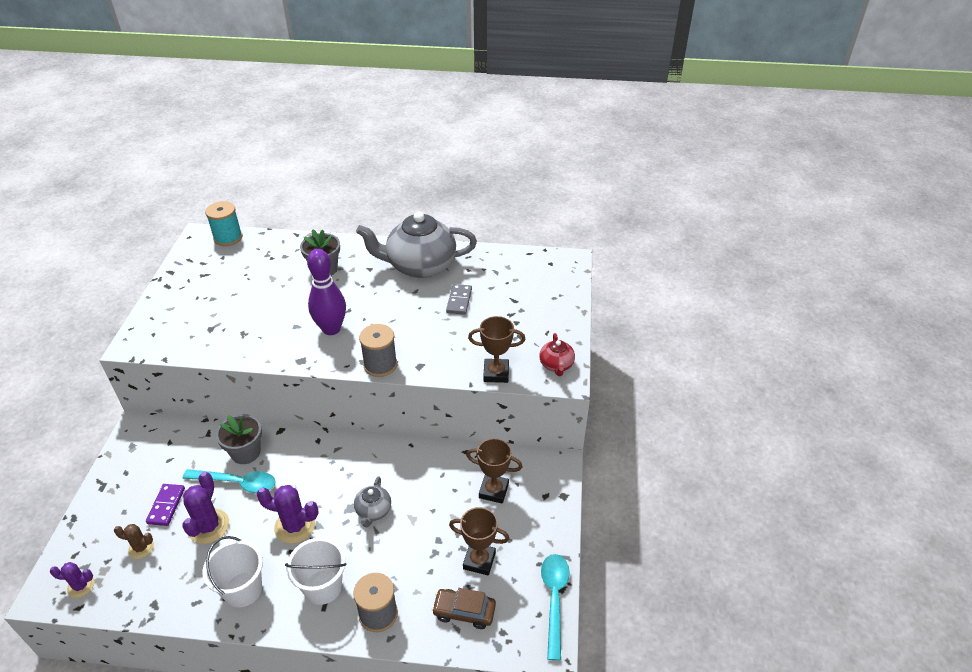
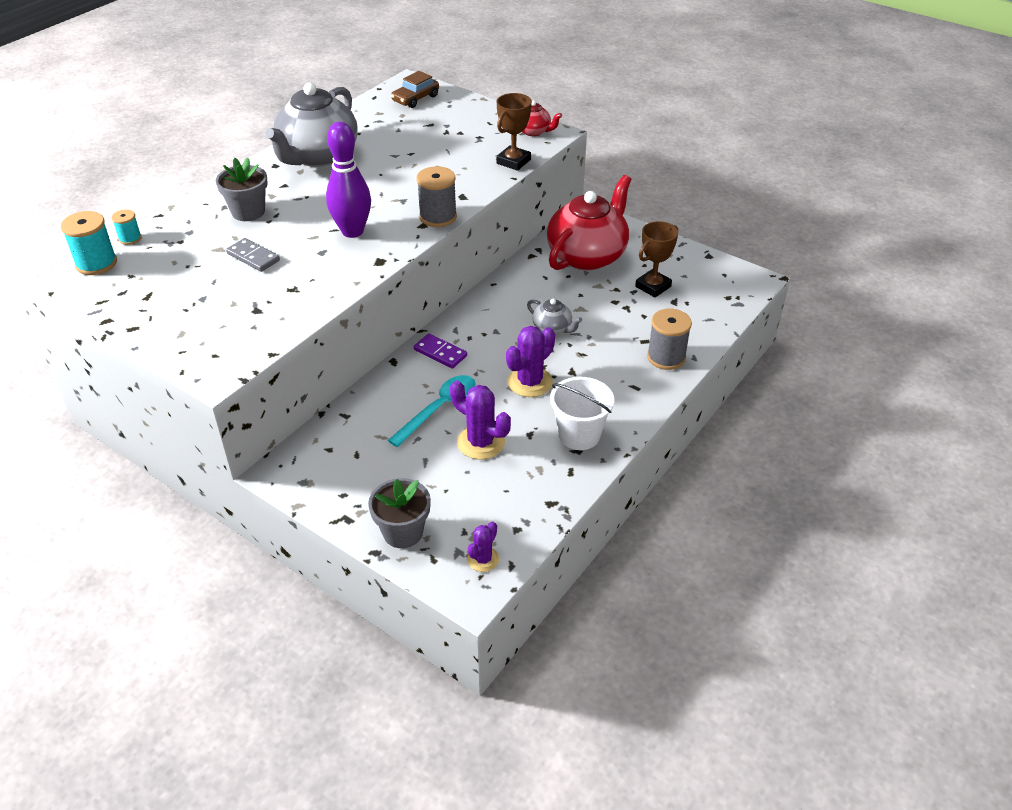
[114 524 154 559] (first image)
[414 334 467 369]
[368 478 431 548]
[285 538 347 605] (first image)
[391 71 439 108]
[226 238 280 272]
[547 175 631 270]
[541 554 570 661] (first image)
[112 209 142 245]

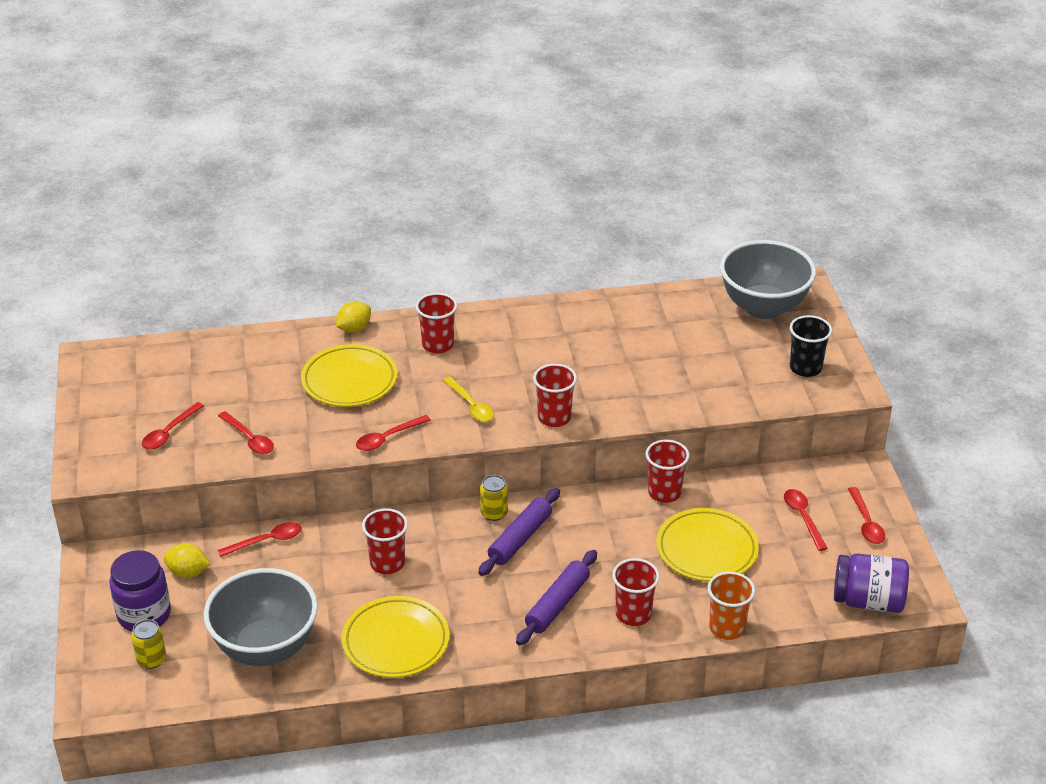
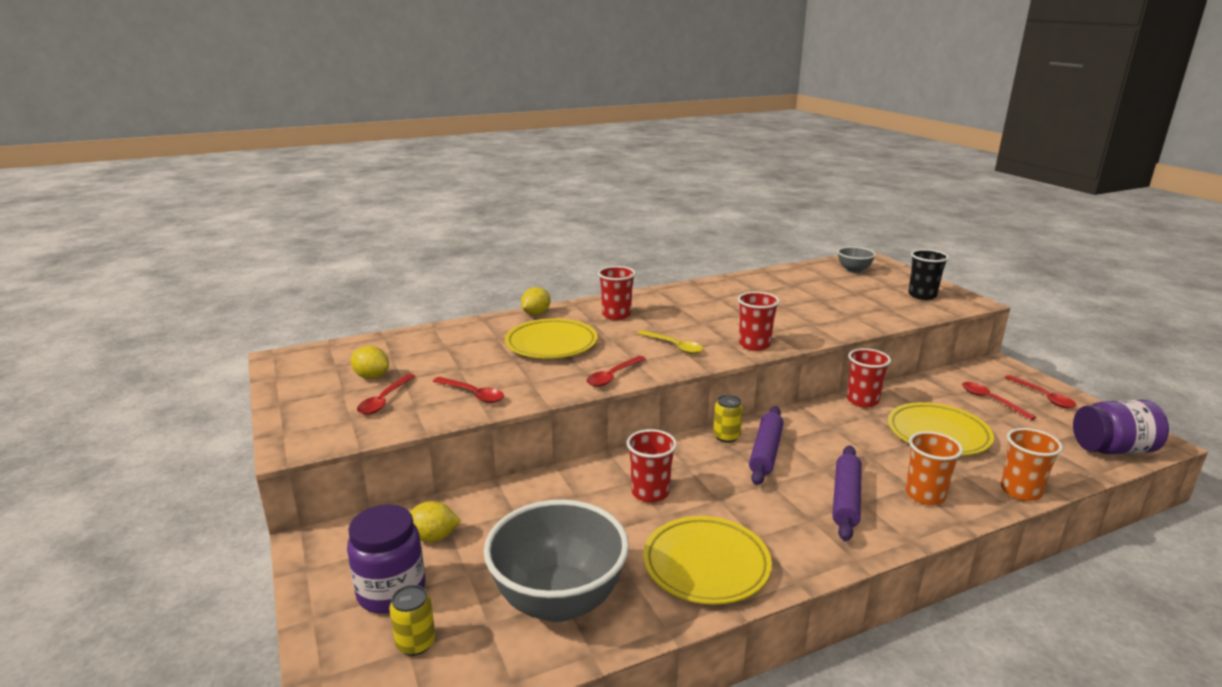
[218 522 302 557] (first image)
[906 431 963 505]
[838 247 876 273]
[351 346 389 379]

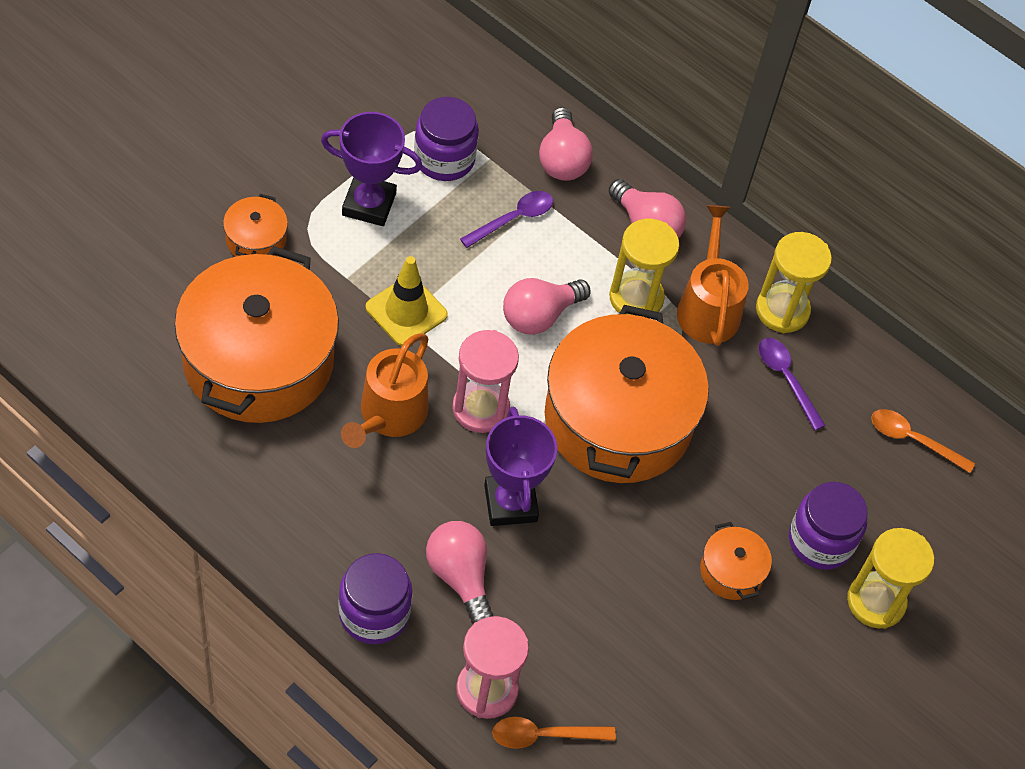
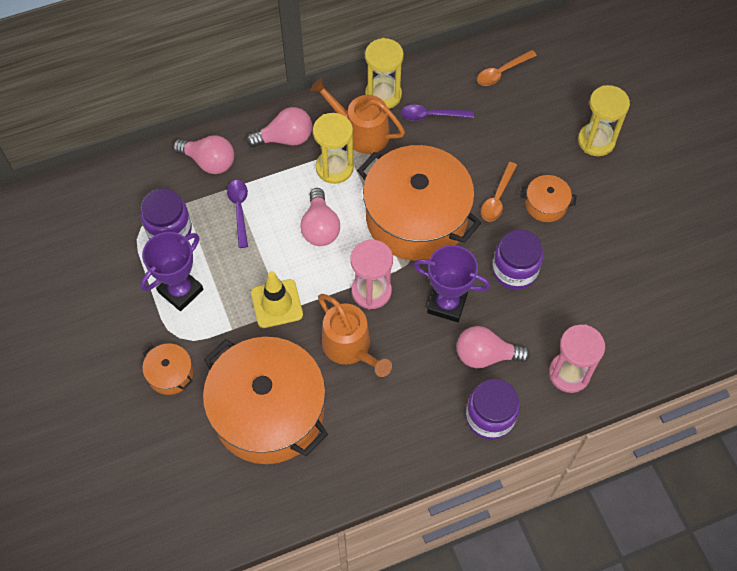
[481 162 517 222]
[492 229 543 290]

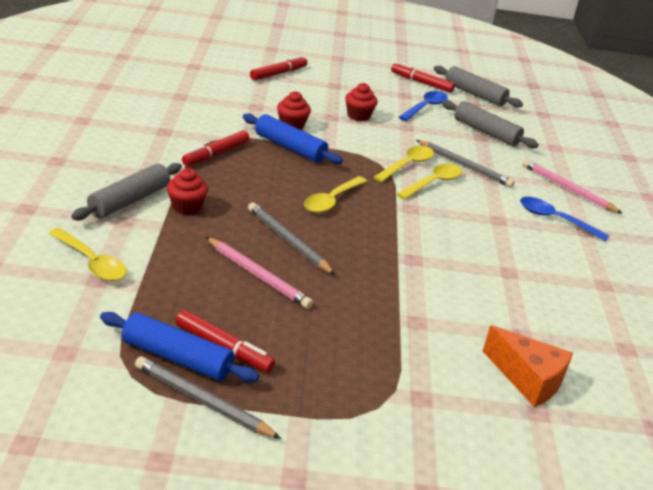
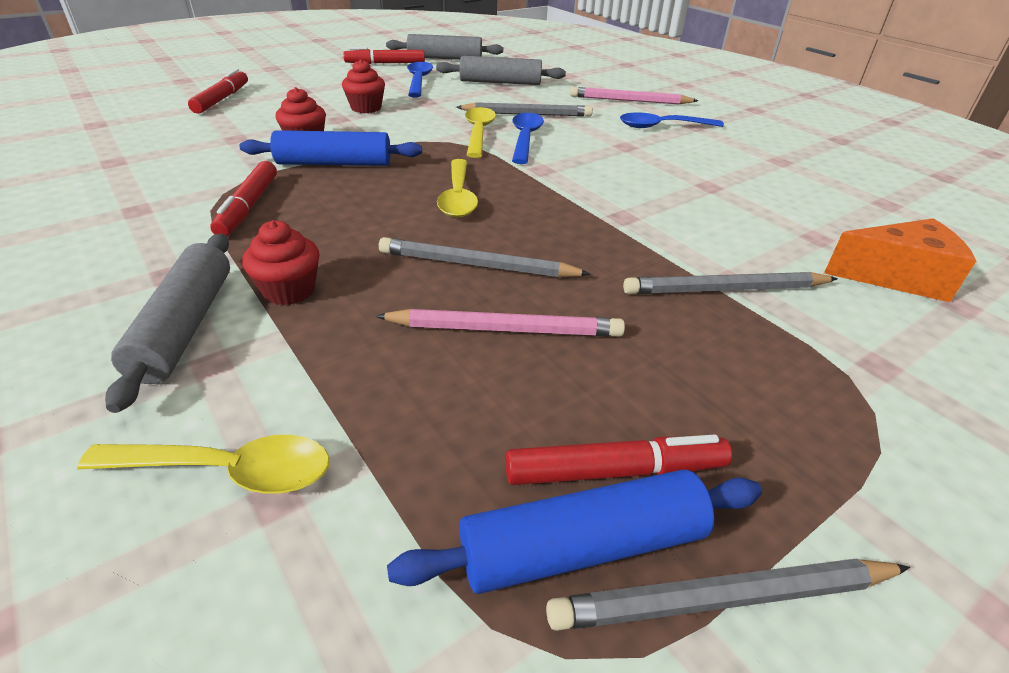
[512 113 544 164]
[623 272 838 294]

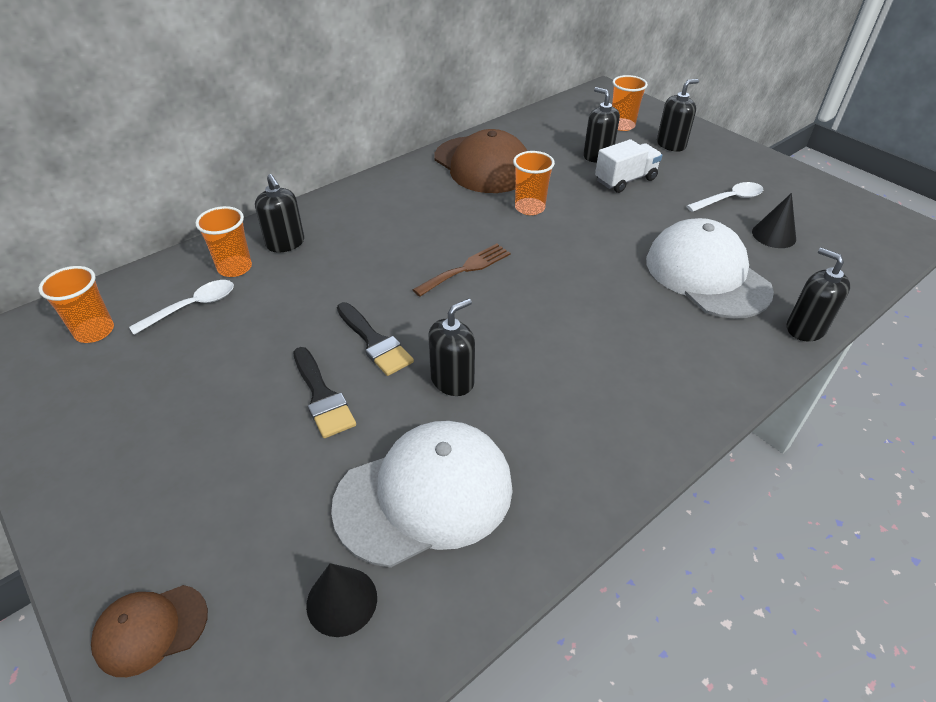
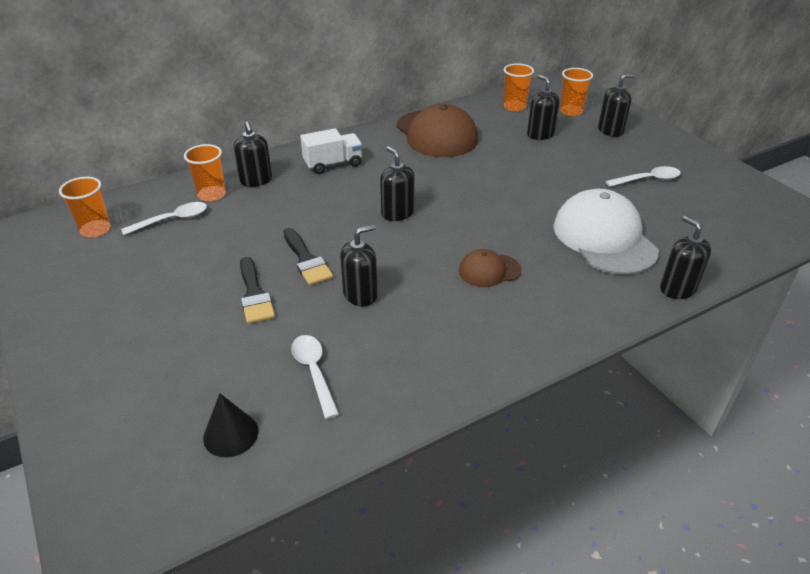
[459 249 522 287]
[291 335 339 419]
[380 146 415 221]
[503 63 534 111]
[300 128 363 174]
[752 193 796 248] (first image)

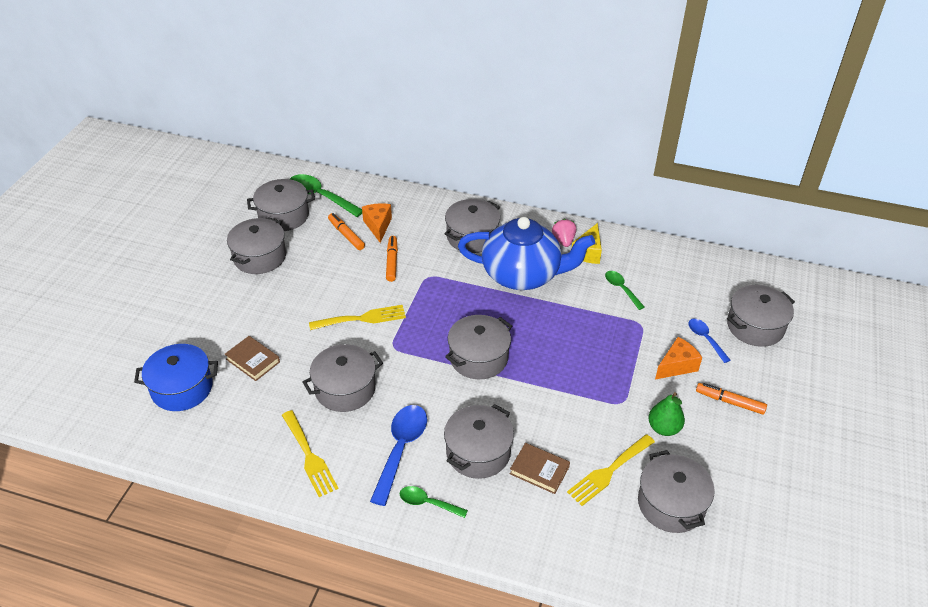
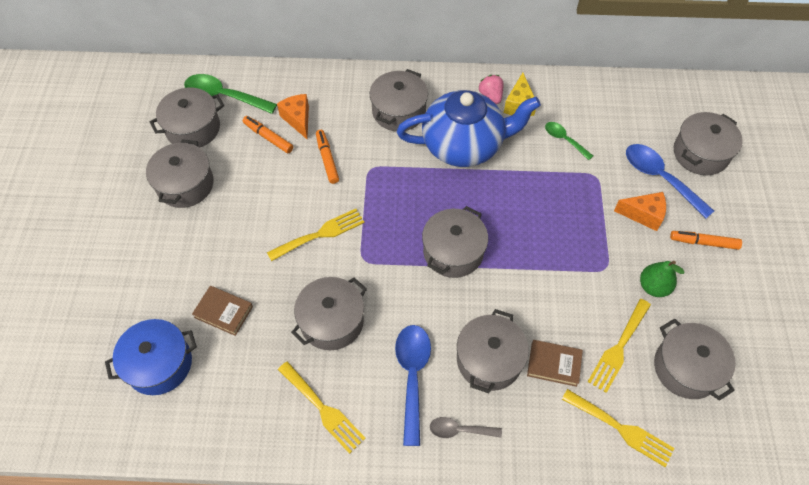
[430 417 502 438]
[614 192 666 231]
[626 144 714 219]
[562 389 675 467]

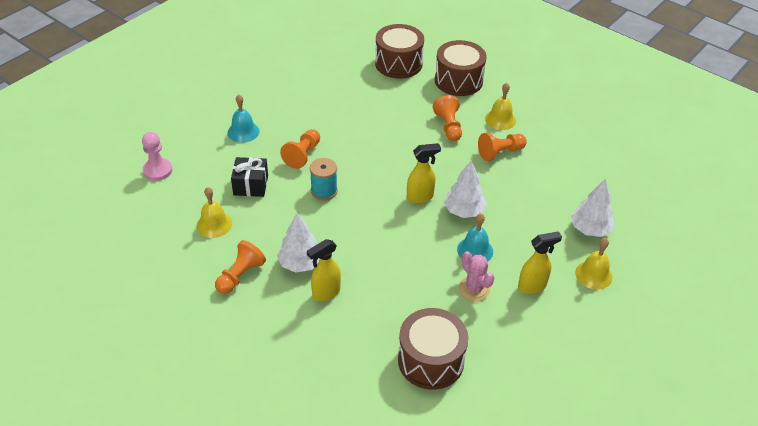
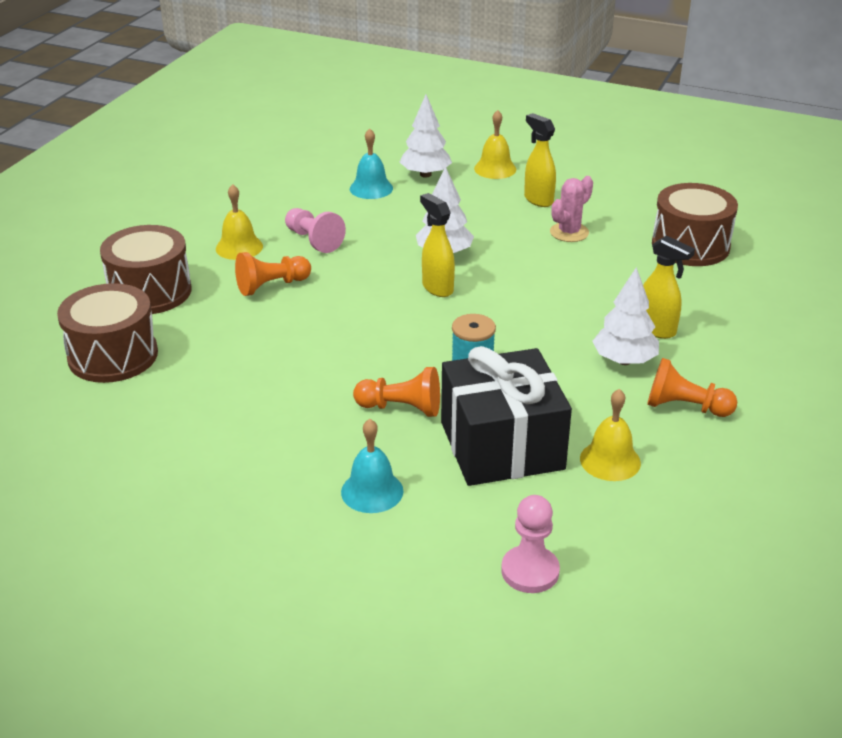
[441 346 572 486]
[350 128 393 199]
[285 208 346 253]

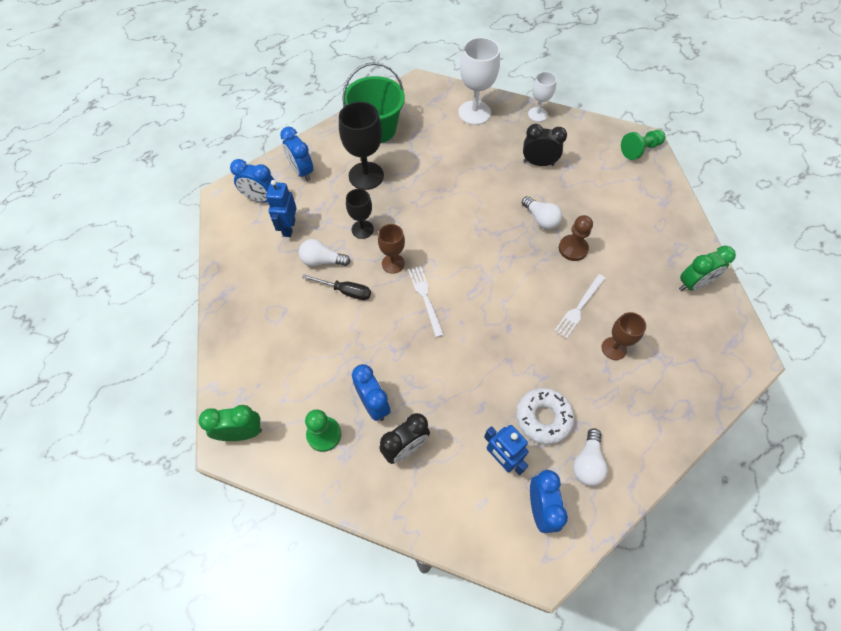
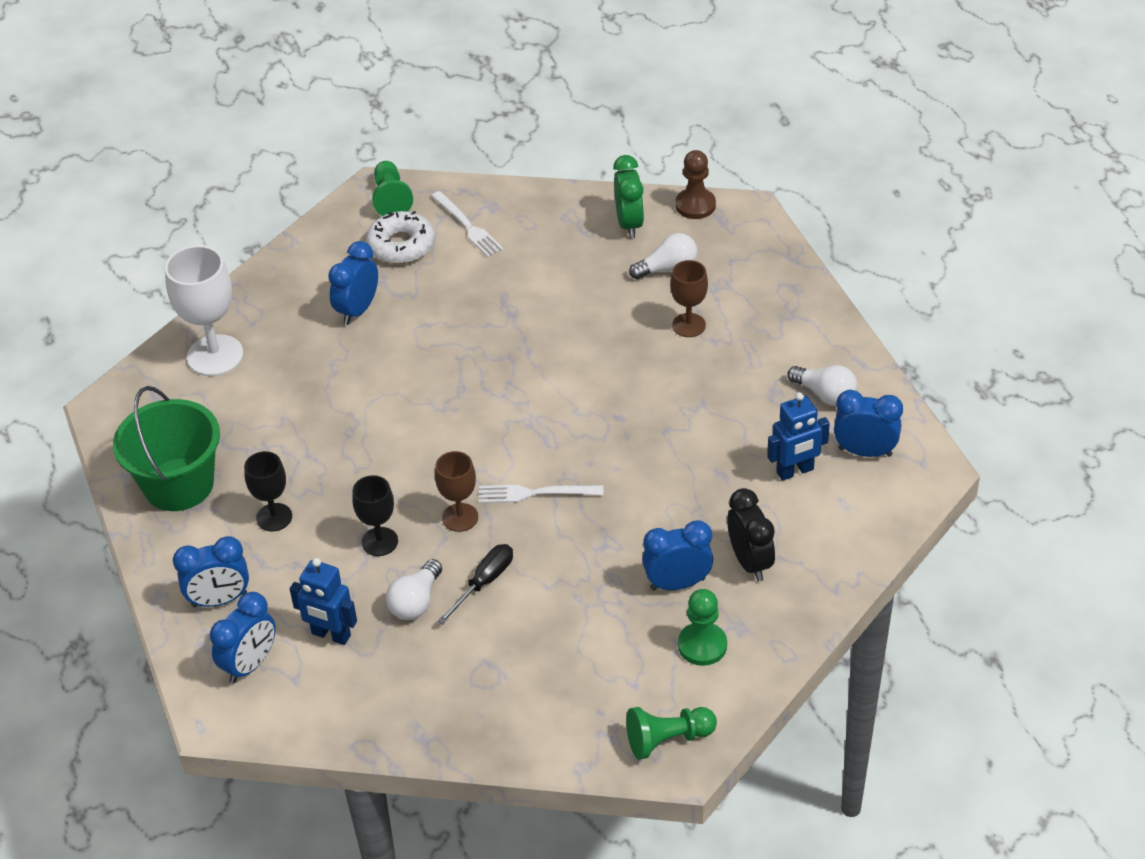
[626 707 717 760]
[244 451 292 531]
[366 211 435 264]
[629 233 697 279]
[328 241 378 325]
[528 72 557 122] (first image)
[431 191 504 257]
[675 150 716 219]

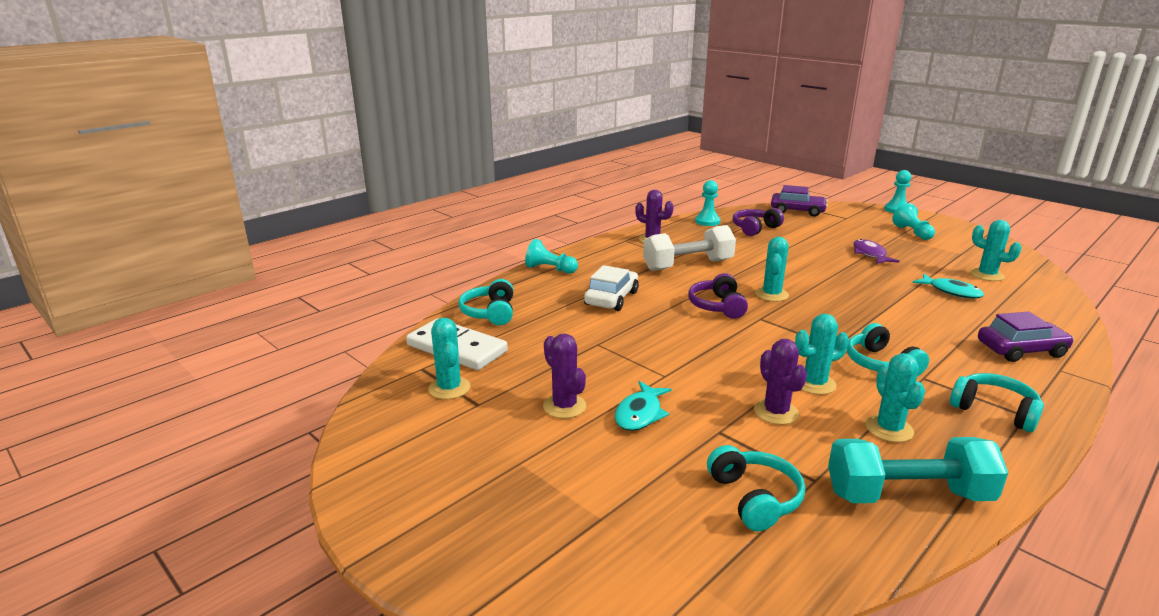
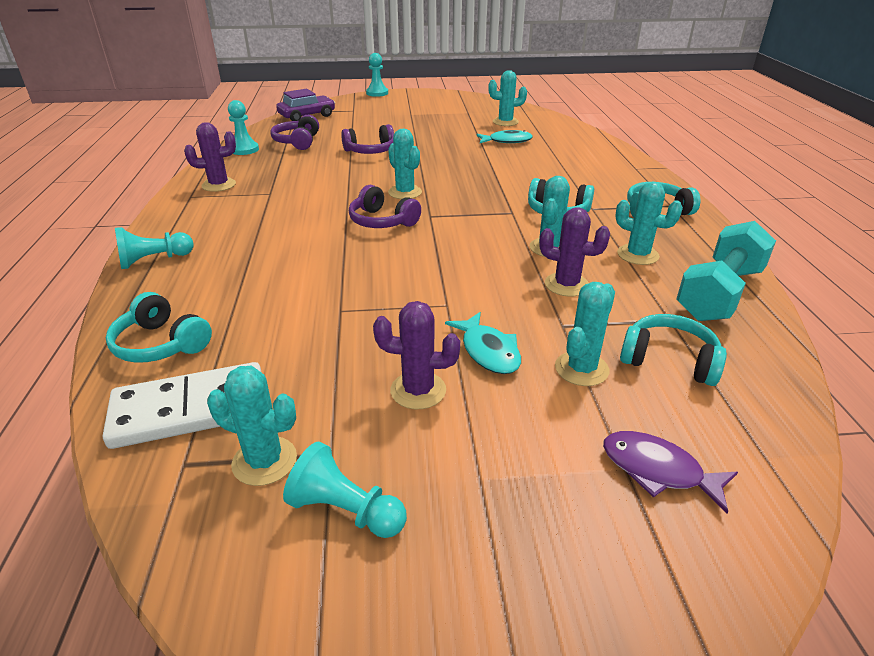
[584 265 639 311] (first image)
[643 225 736 271] (first image)
[603 431 738 514]
[283 442 407 538]
[978 311 1074 362] (first image)
[341 124 394 154]
[555 282 615 386]

